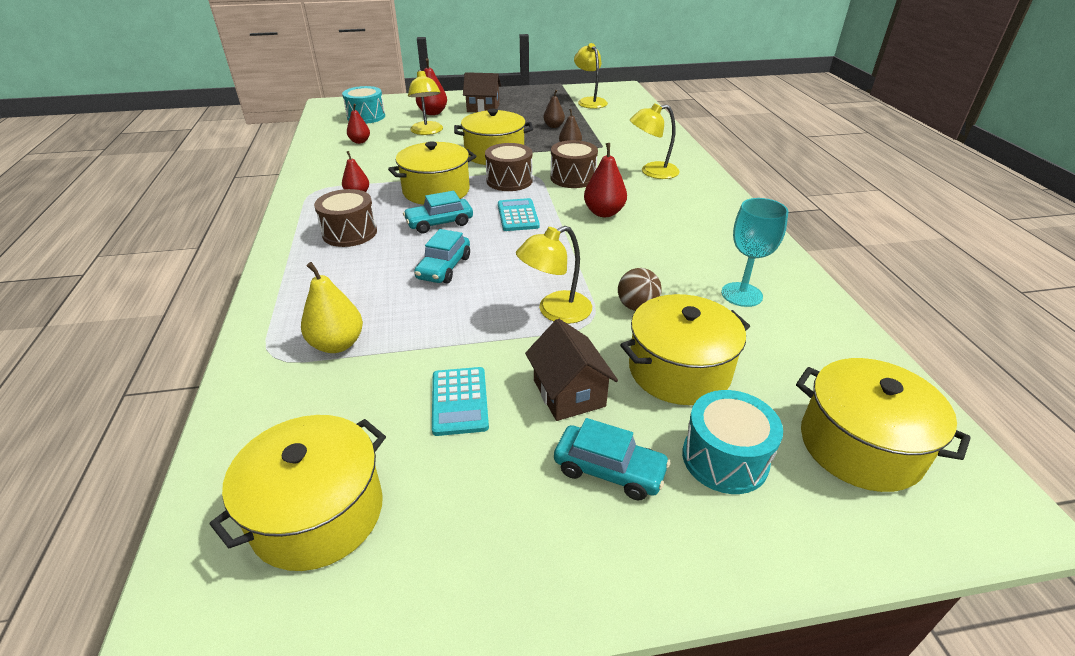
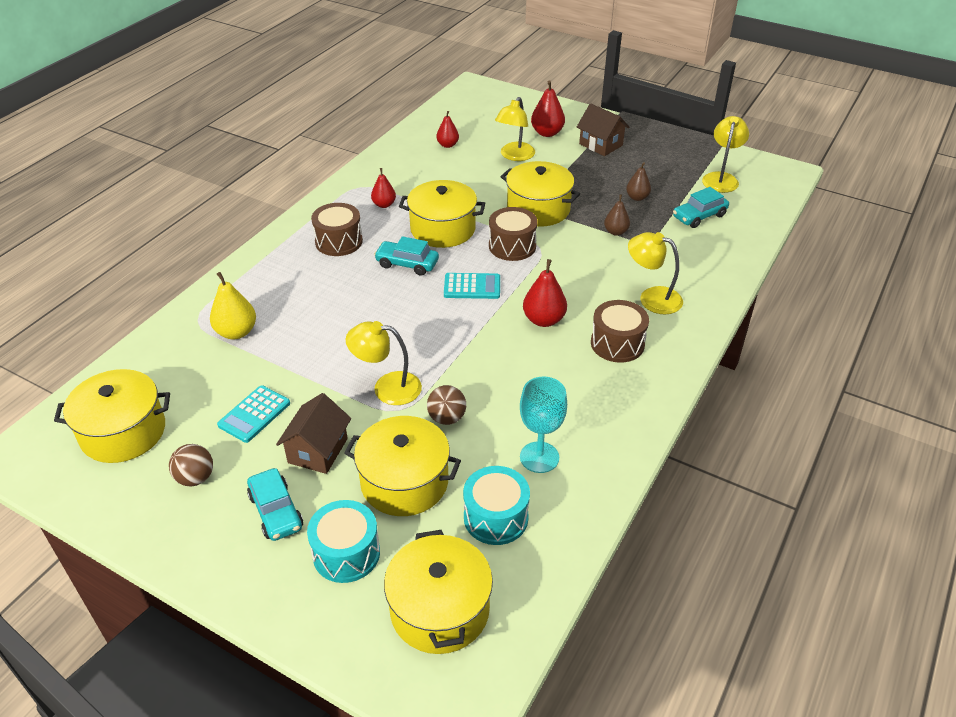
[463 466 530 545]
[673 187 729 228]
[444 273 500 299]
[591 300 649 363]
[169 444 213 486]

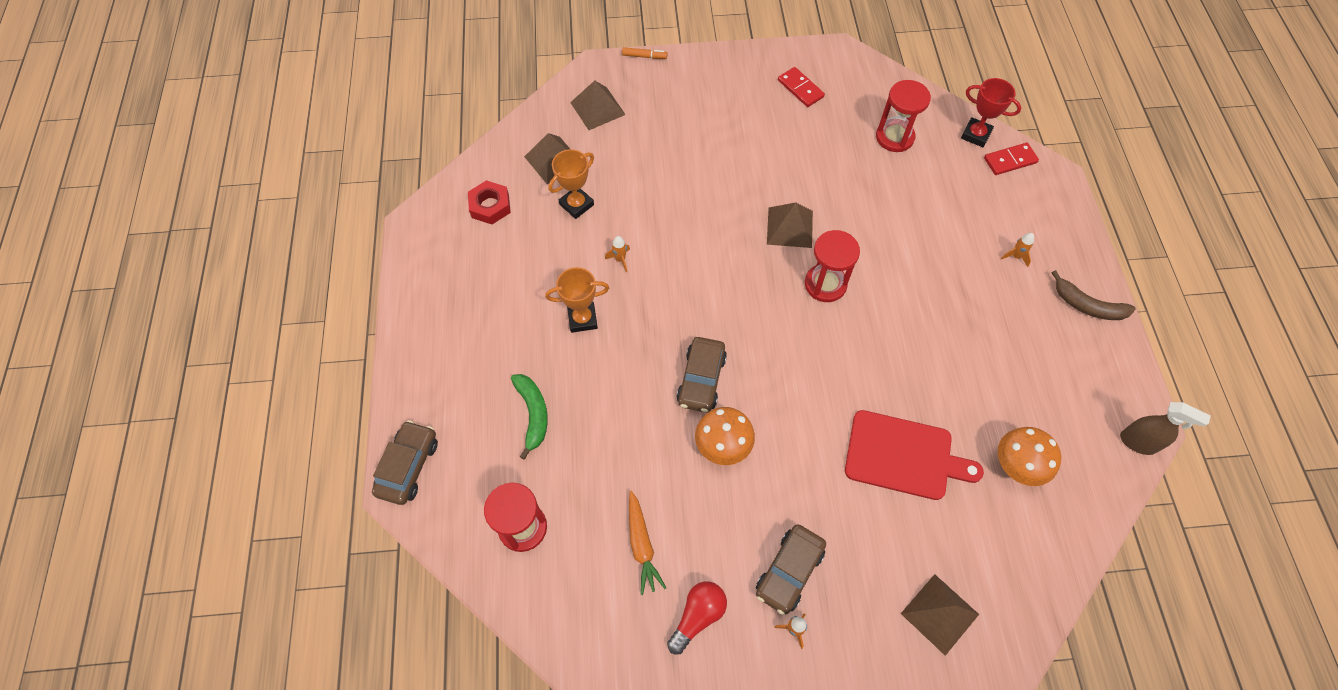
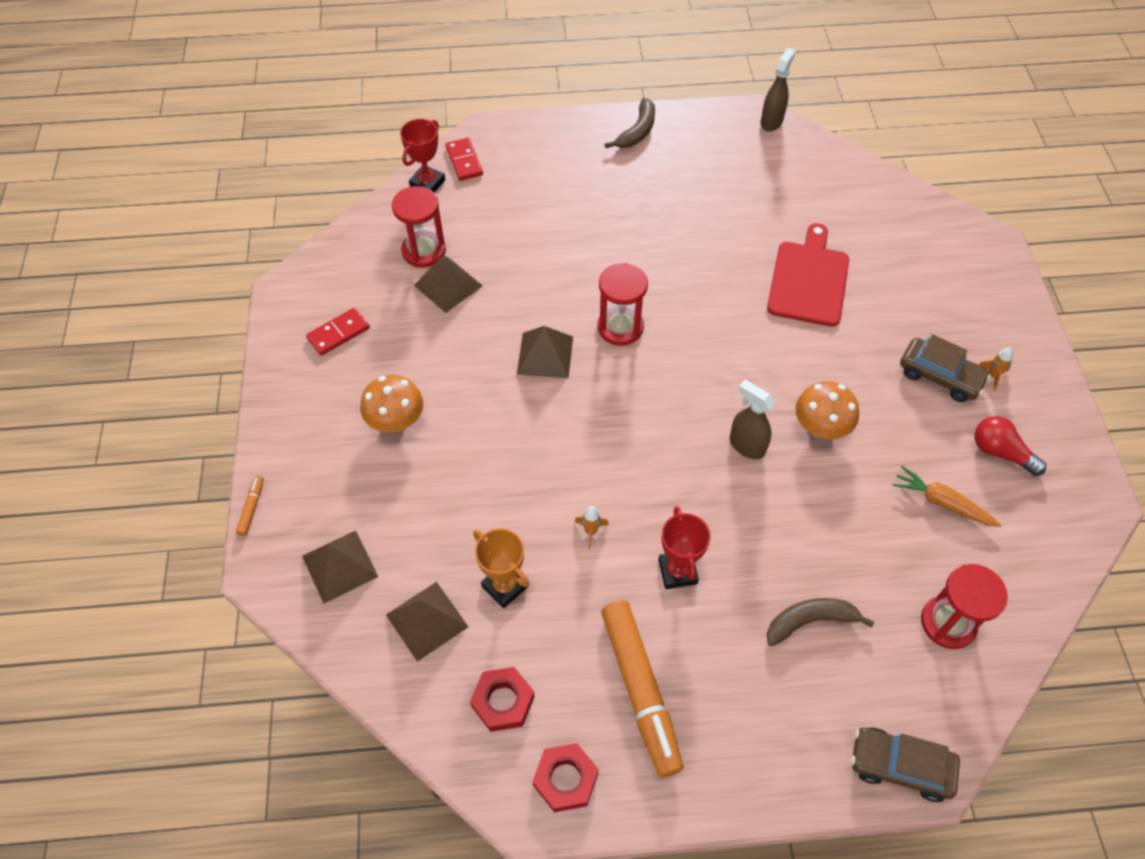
[767 598 874 646]
[658 506 711 589]
[892 466 1001 527]
[730 380 775 459]
[414 255 483 313]
[360 375 424 432]
[1001 233 1034 267] (first image)
[532 743 599 812]
[601 600 683 777]

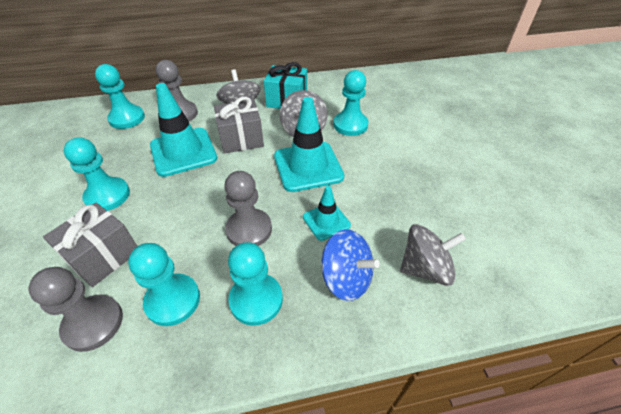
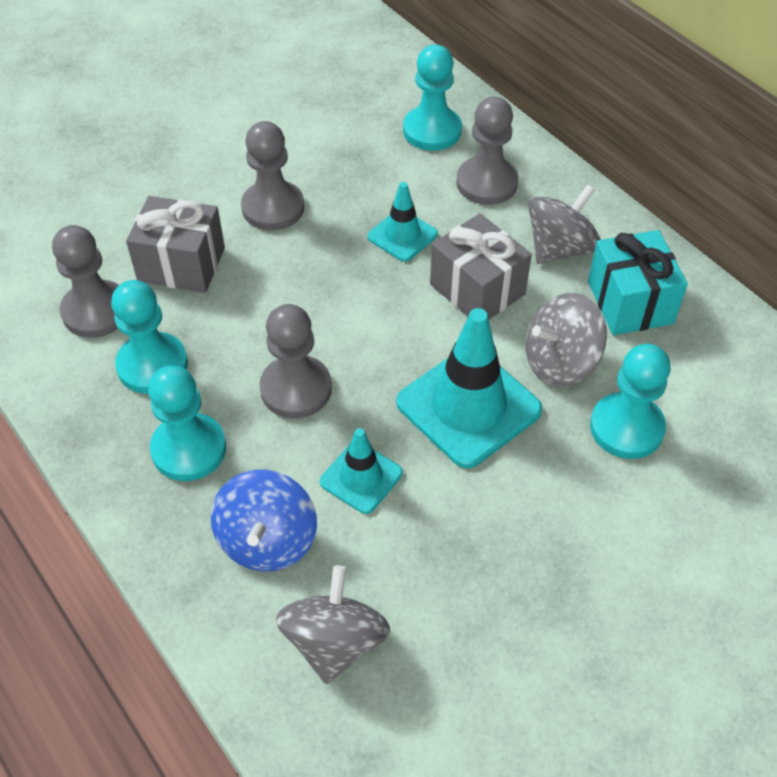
[241 121 304 230]
[368 182 438 262]
[276 565 390 684]

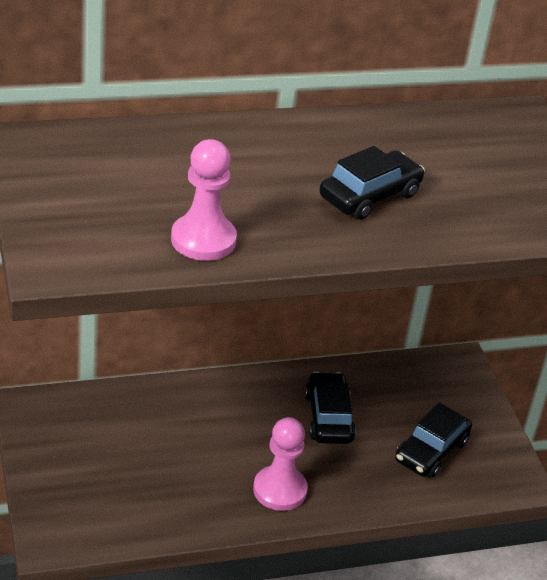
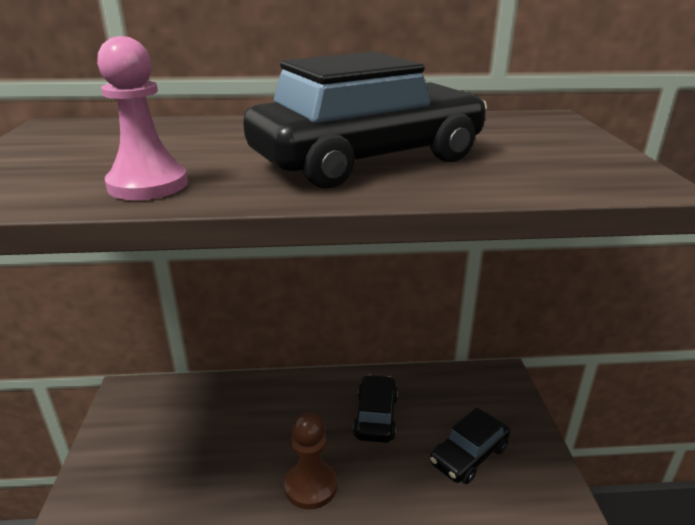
[284 412 337 510]
[243 52 487 188]

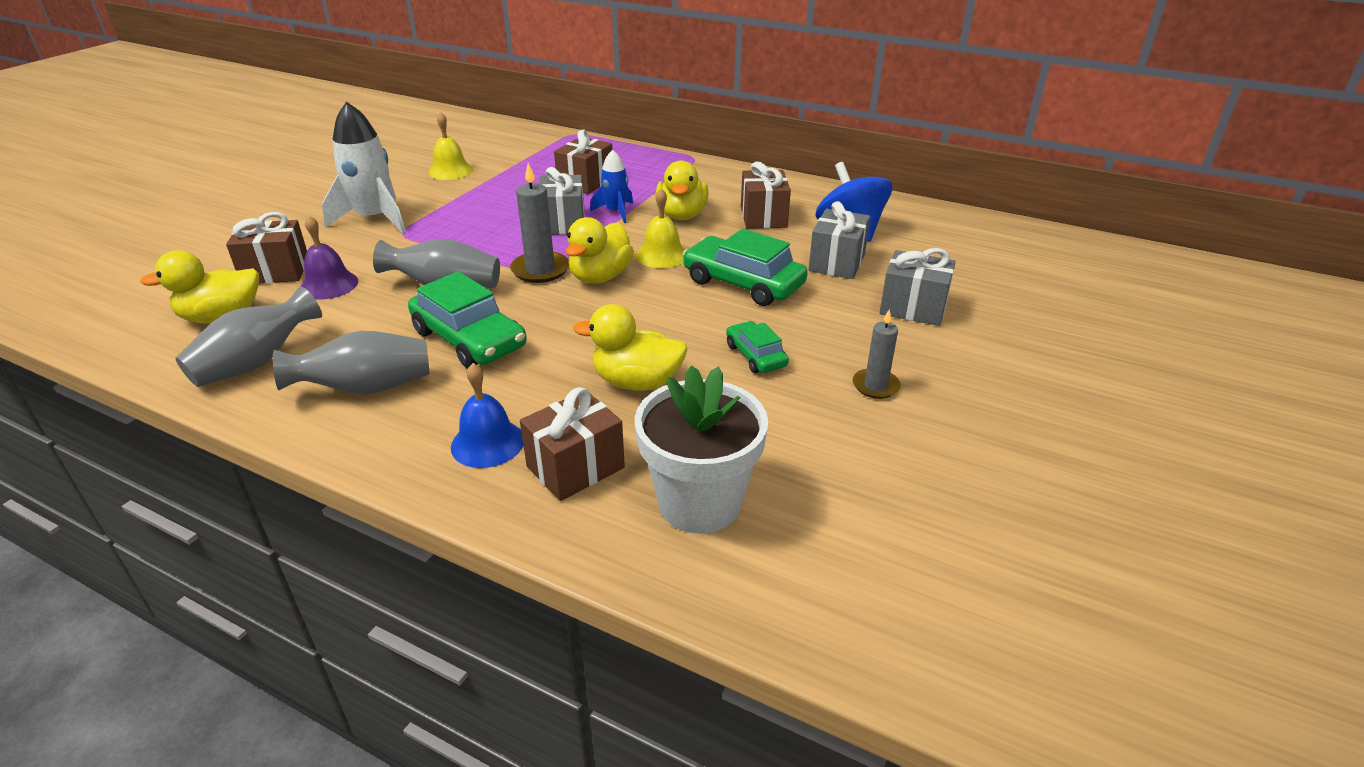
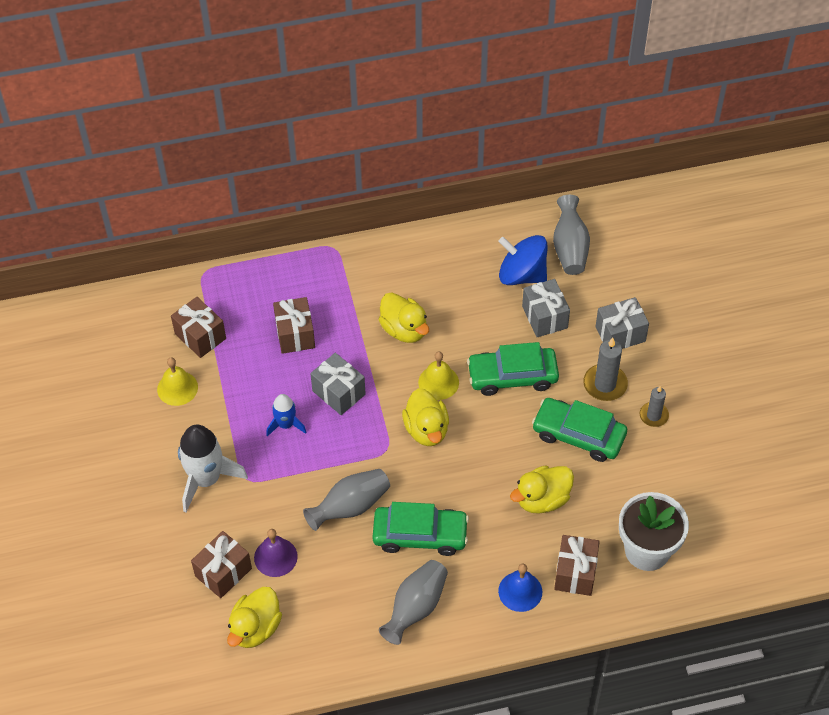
[553 195 590 275]
[583 338 628 401]
[266 394 307 437]
[532 398 627 462]
[171 297 226 358]

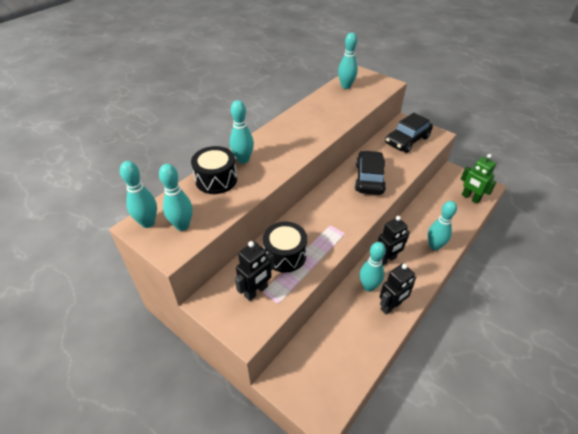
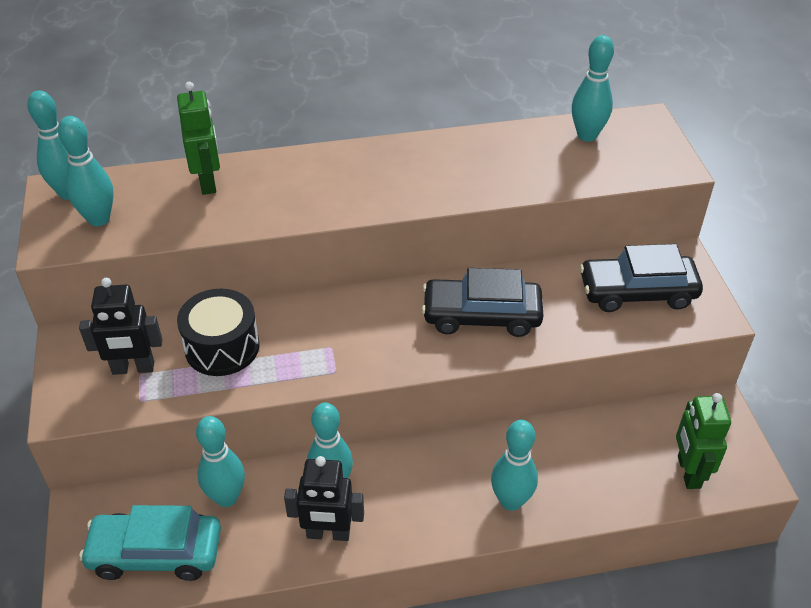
[177 82 220 195]
[196 416 245 507]
[422 268 544 337]
[378 216 410 265] (first image)
[79 505 221 581]

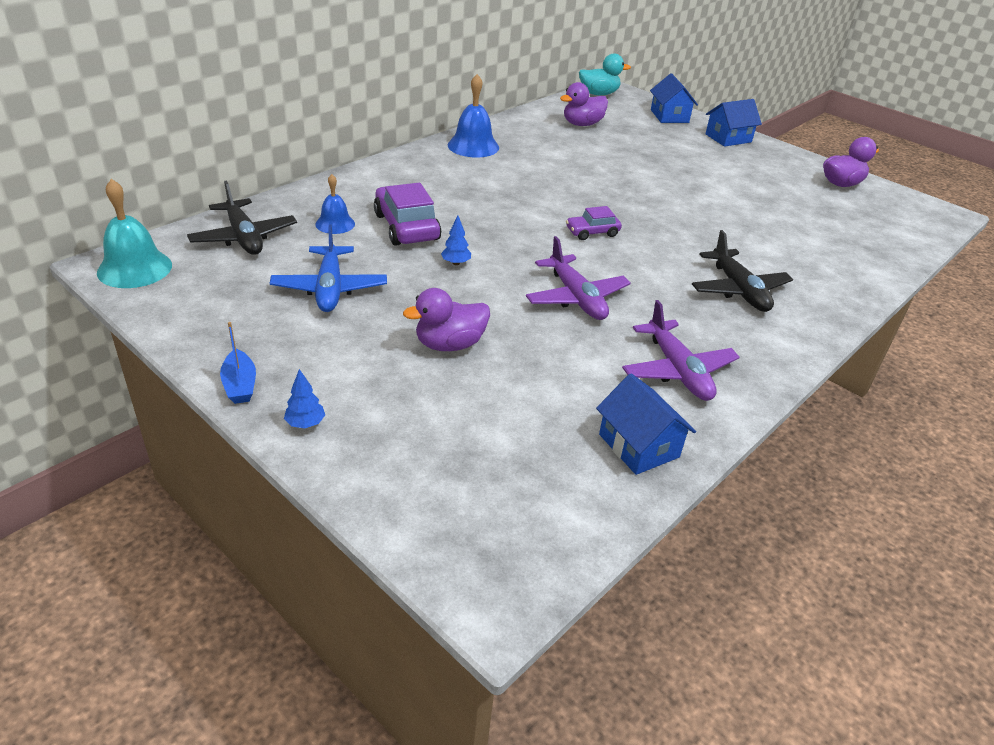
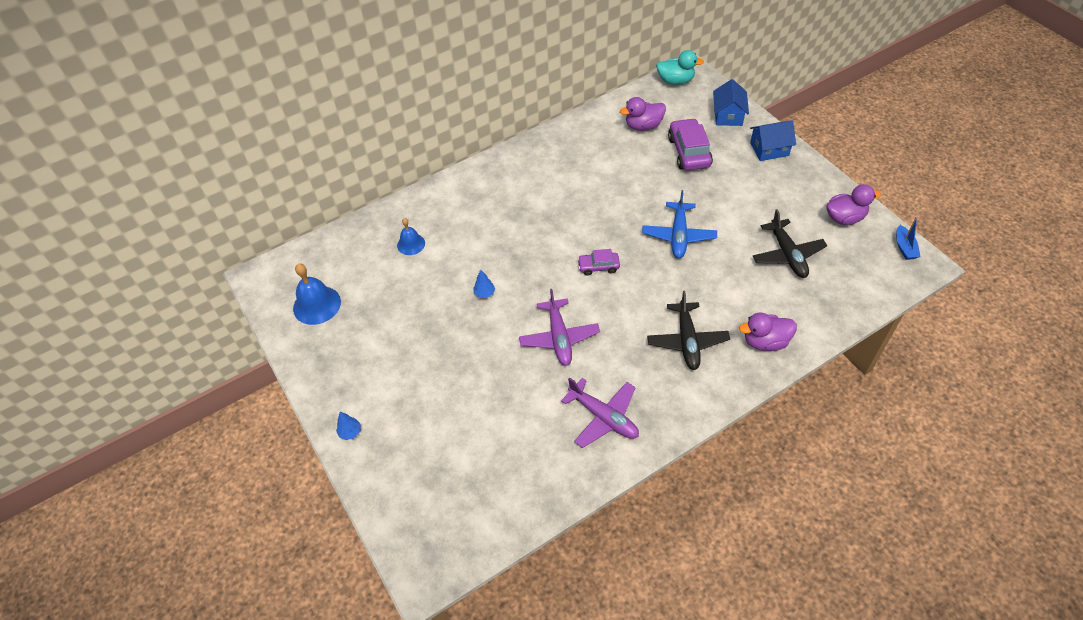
[97 179 172 288] (first image)
[753 209 827 278]
[896 216 921 260]
[642 190 717 258]
[668 118 713 170]
[739 313 797 351]
[293 263 341 325]
[596 374 696 475] (first image)
[561 377 639 448]

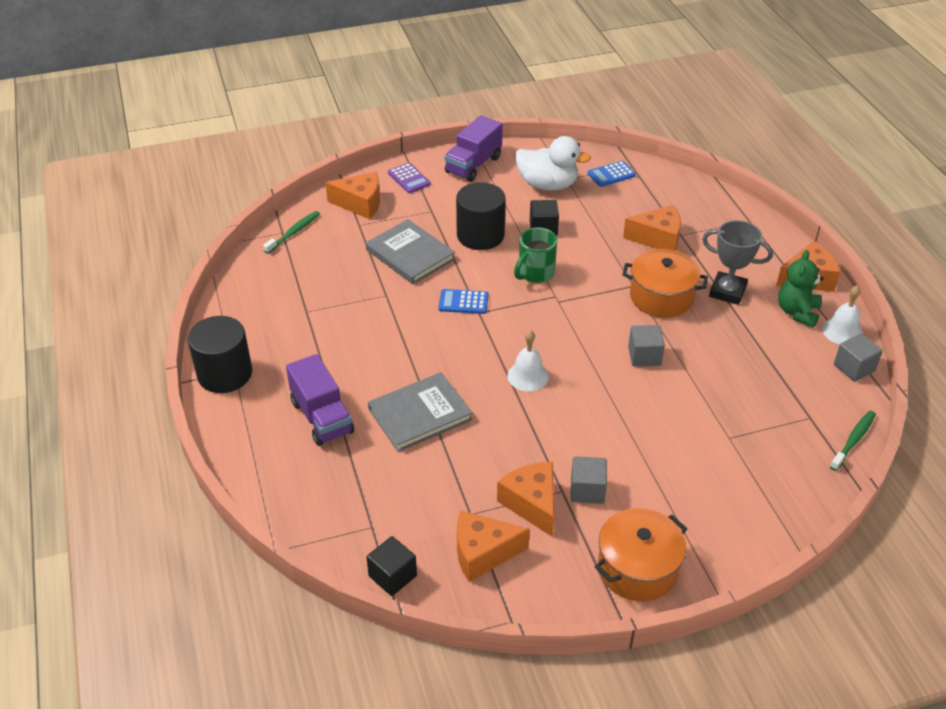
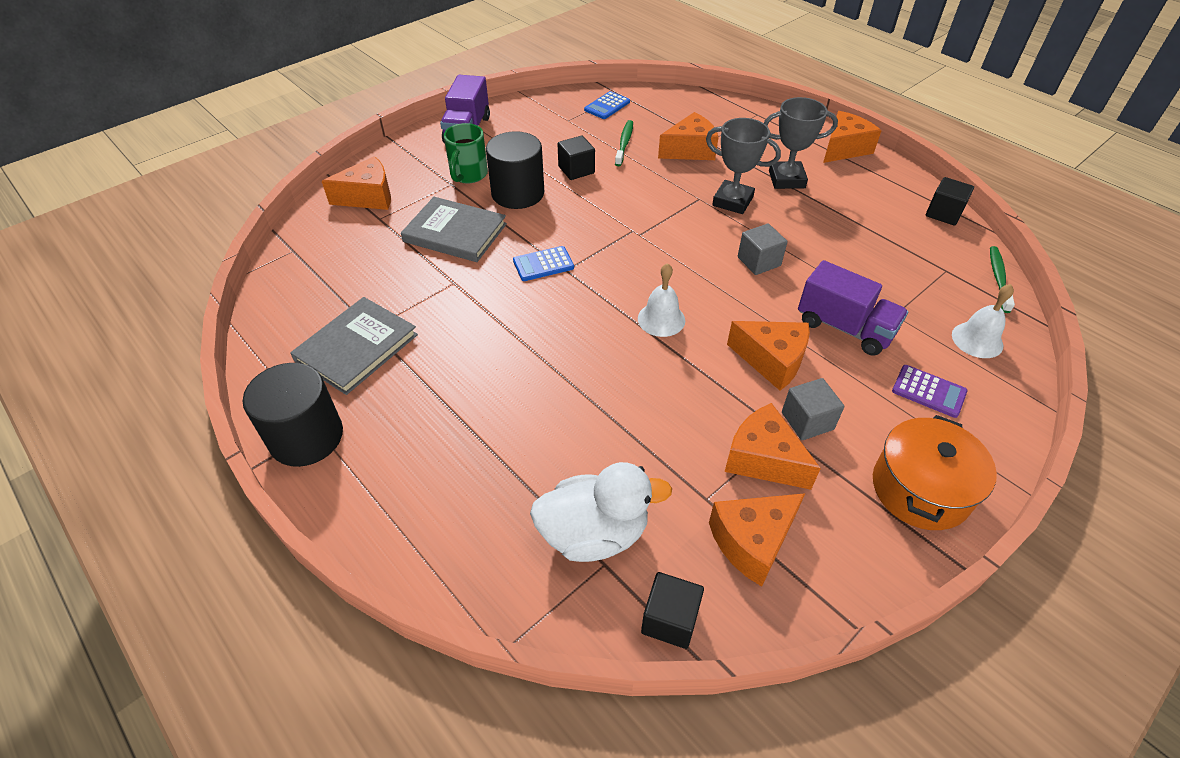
[615 120 633 166]
[798 260 908 356]
[290 297 418 395]
[892 365 968 418]
[444 123 488 183]
[530 462 672 562]
[706 118 781 214]
[778 250 824 328] (first image)
[952 284 1014 358]
[926 177 974 226]
[727 321 810 390]

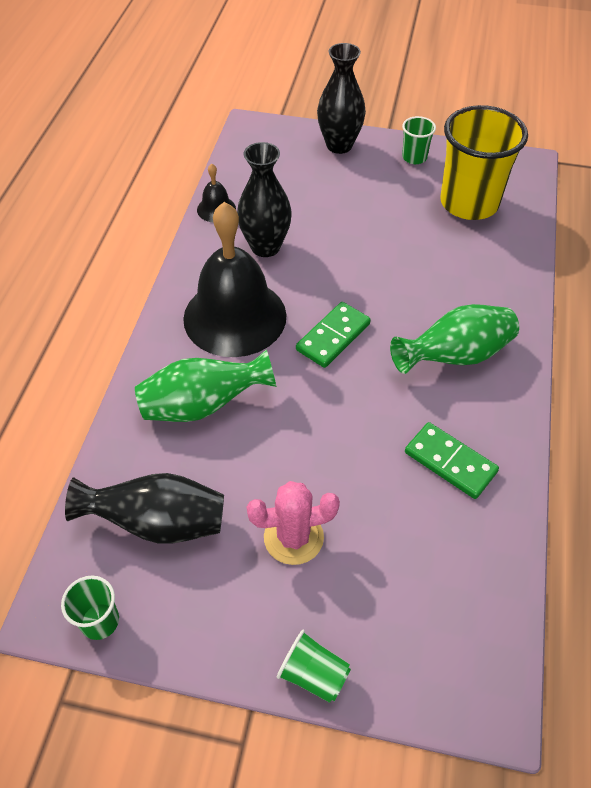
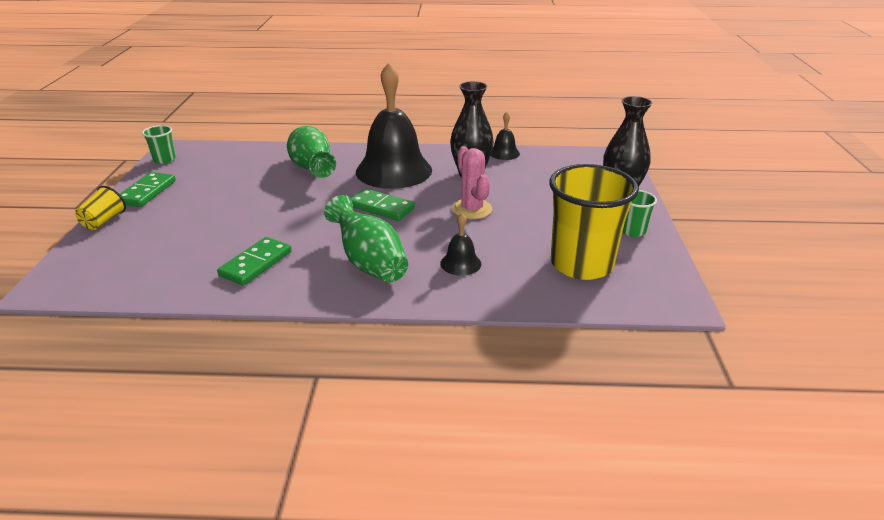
[65 473 224 544] (first image)
[452 146 492 219]
[75 186 126 230]
[120 172 176 207]
[440 213 481 276]

